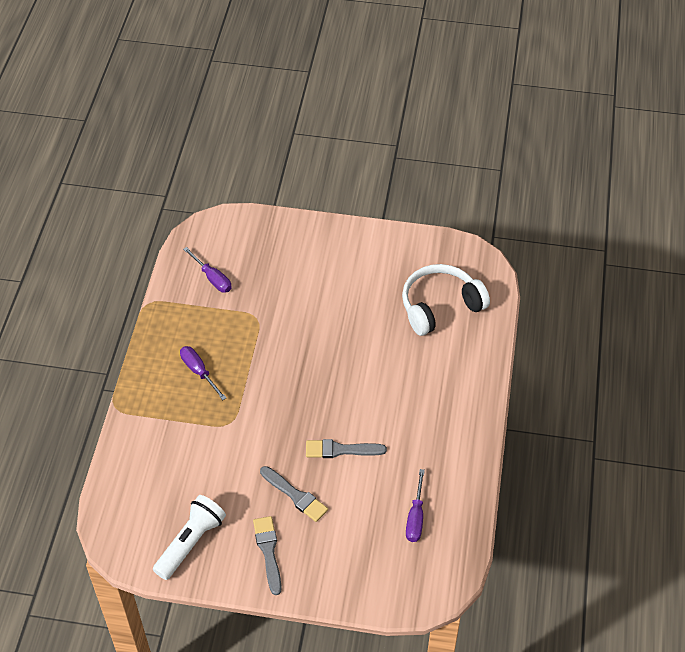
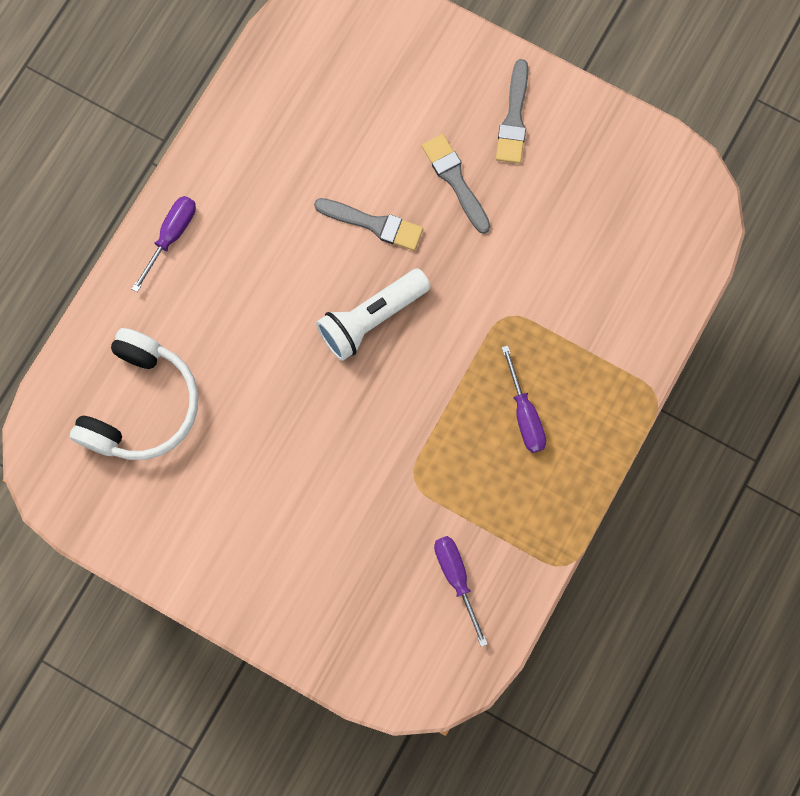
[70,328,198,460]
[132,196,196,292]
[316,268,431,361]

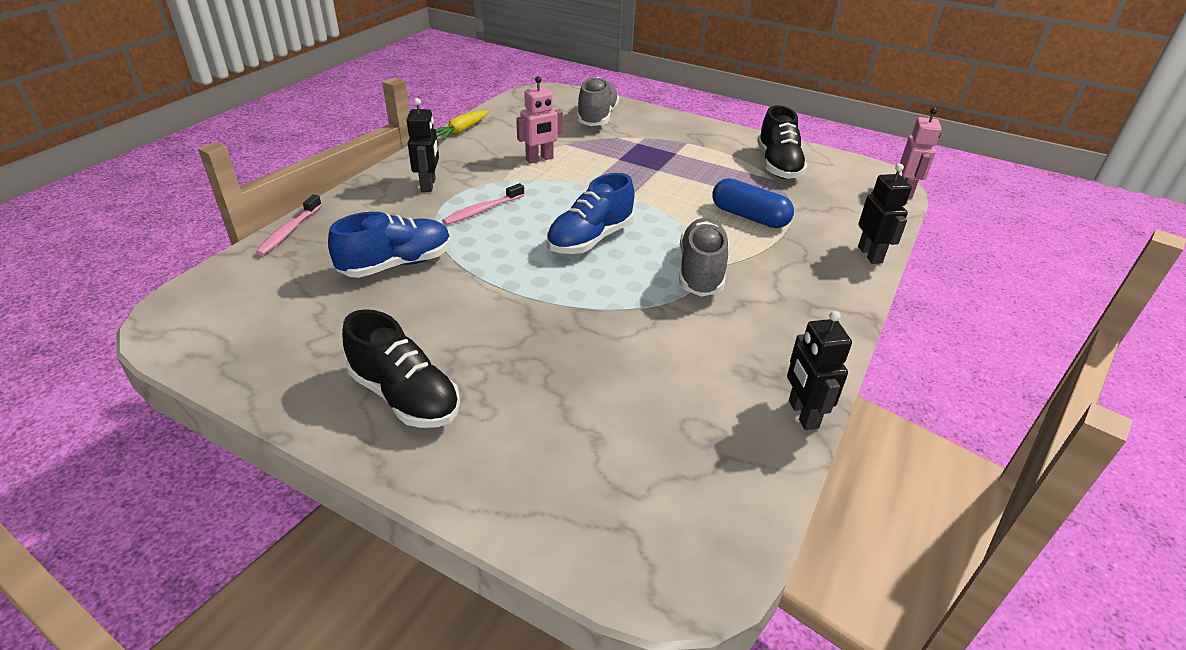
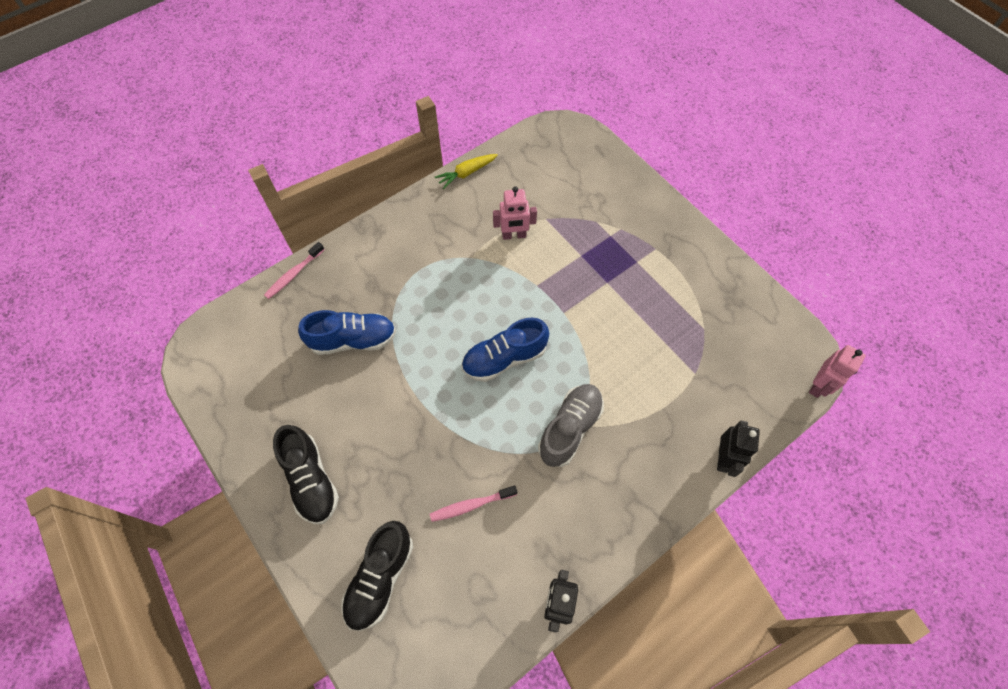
[341,521,413,631]
[430,486,517,522]
[407,98,439,192] (first image)
[577,77,619,126] (first image)
[712,178,794,228] (first image)

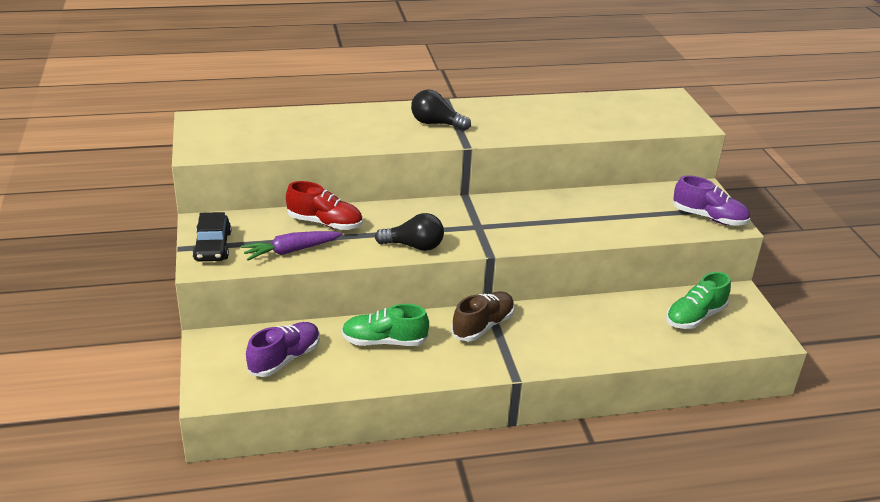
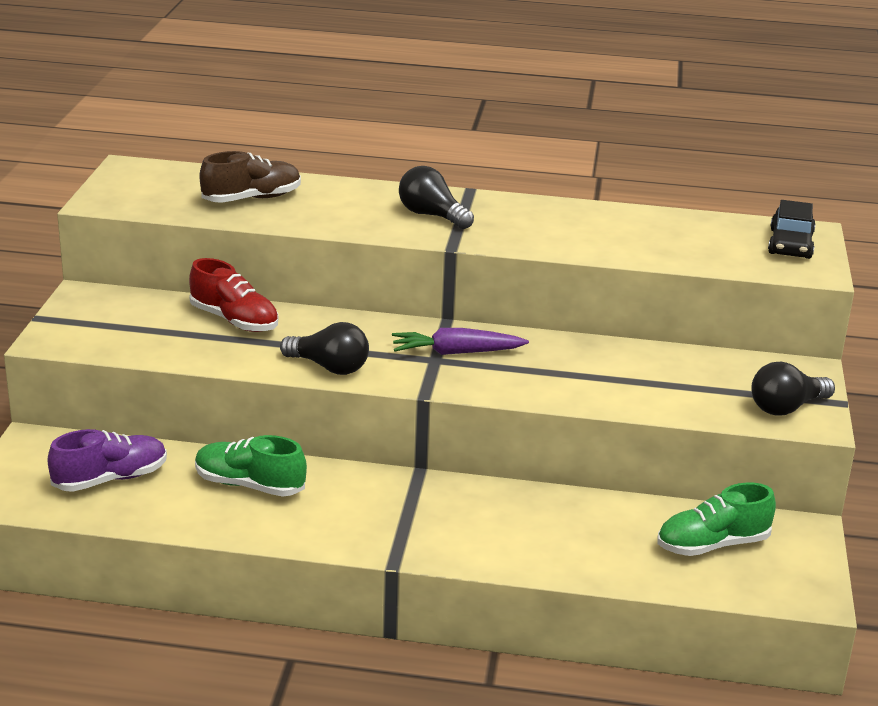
[199,151,301,203]
[392,328,529,355]
[751,362,835,416]
[768,200,816,259]

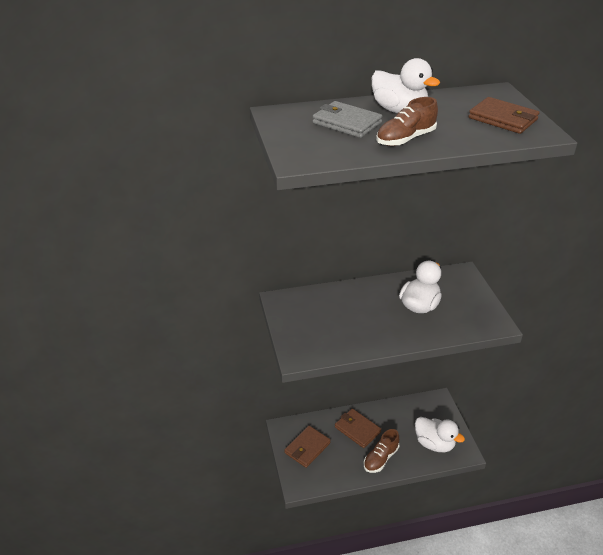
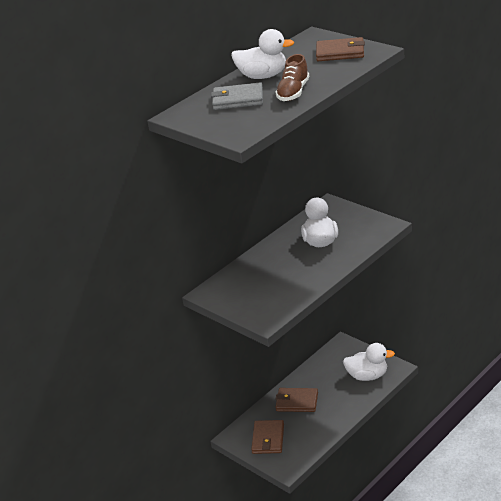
[364,429,399,473] (first image)

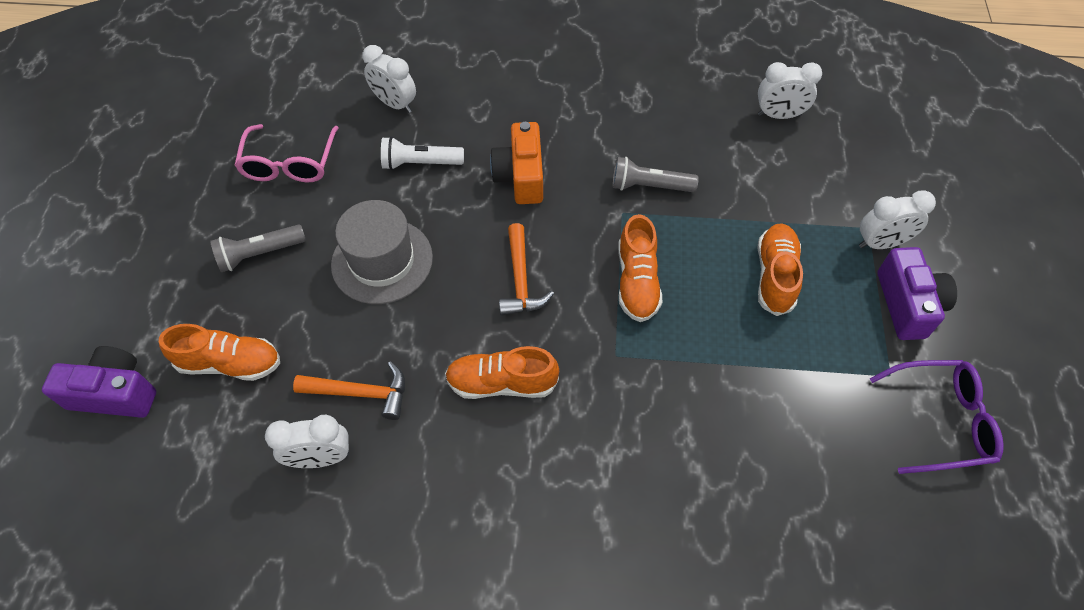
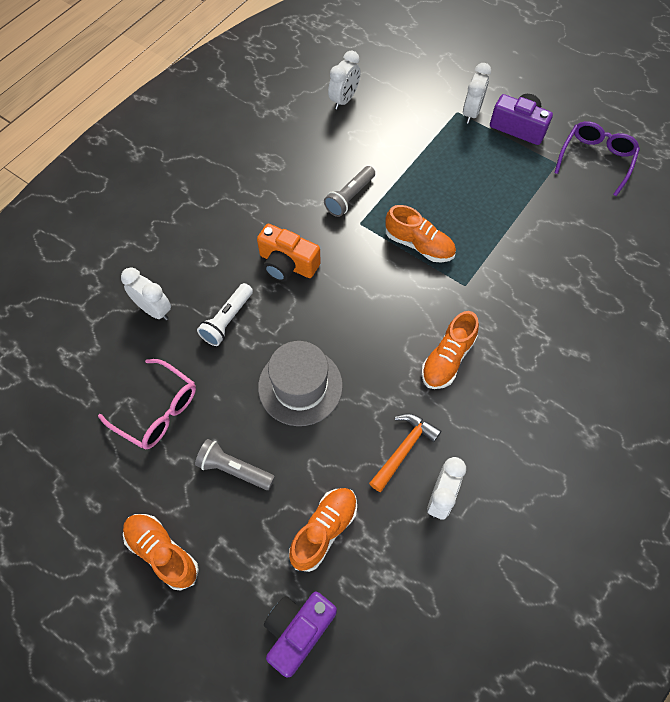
[121,268,171,320]
[123,514,199,590]
[195,439,275,490]
[499,223,554,316] (first image)

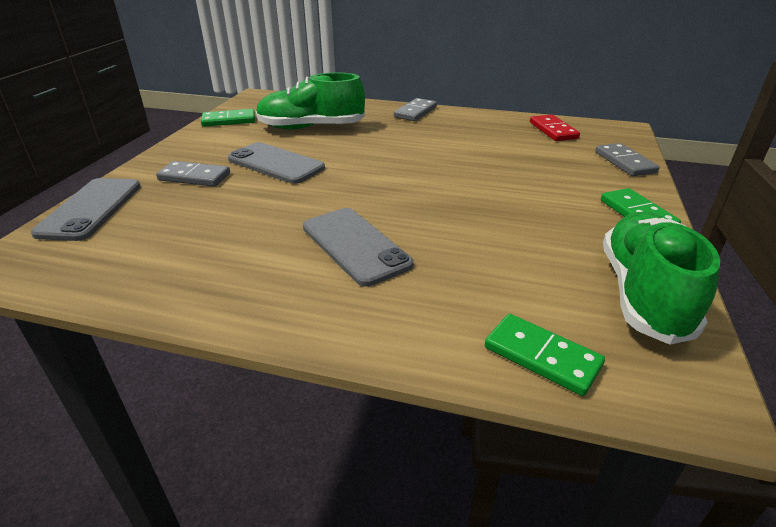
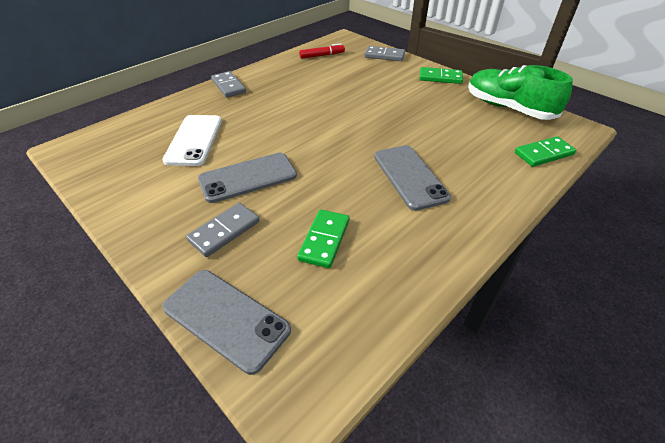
[162,115,222,166]
[297,210,349,268]
[299,43,345,59]
[374,145,451,211]

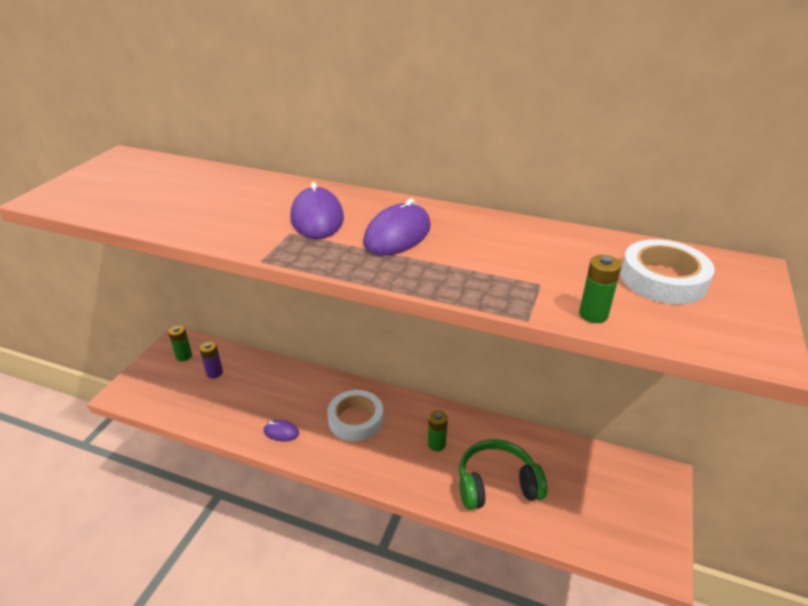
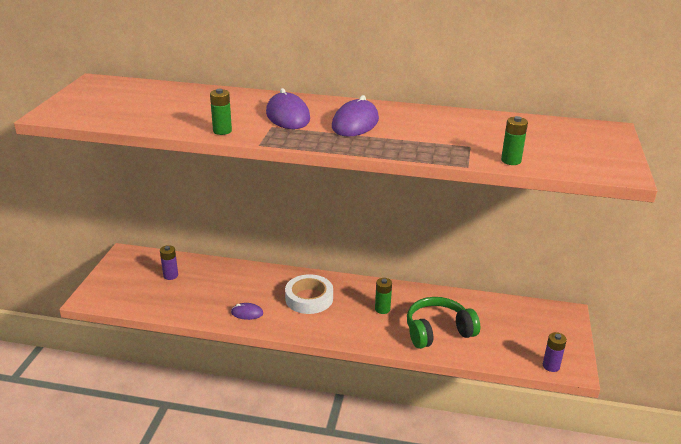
[210,89,232,135]
[543,332,567,372]
[620,239,714,304] (first image)

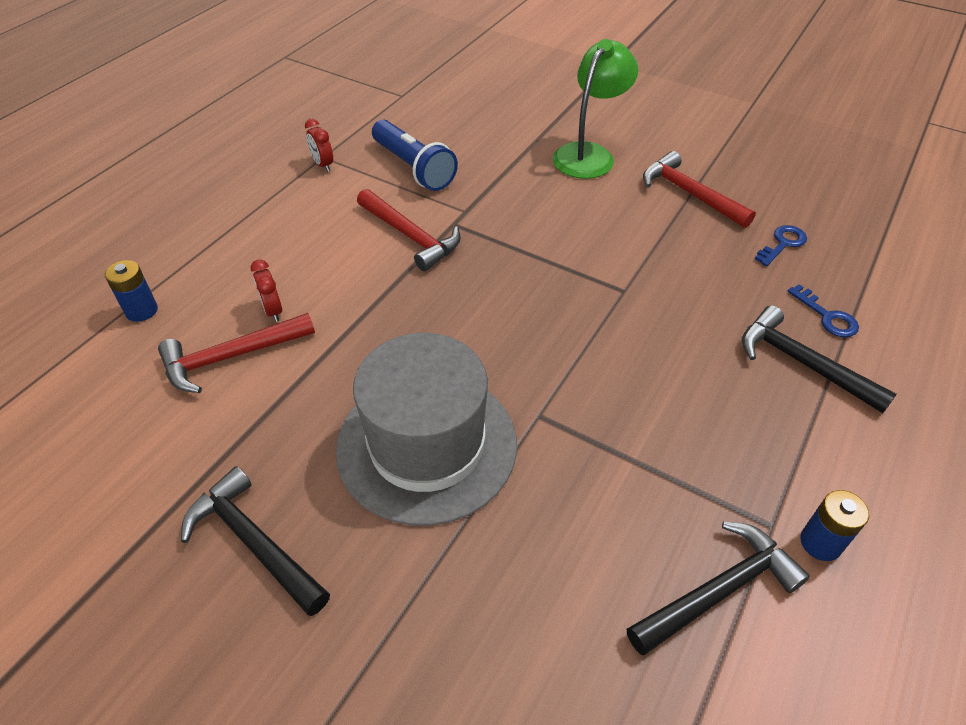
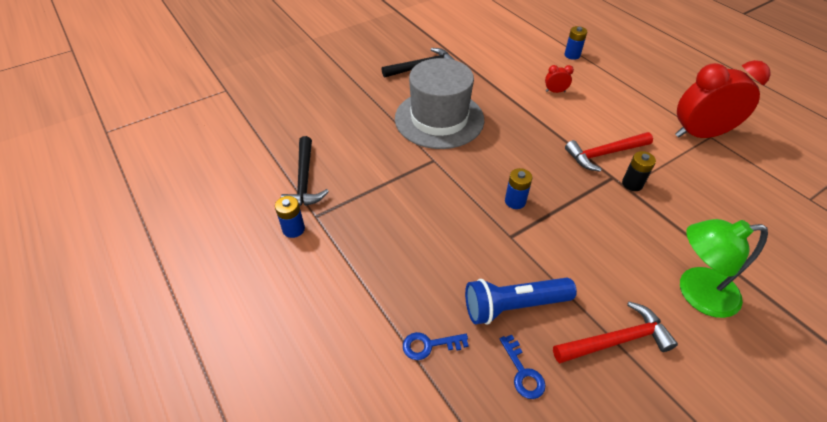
[465,278,577,325]
[505,168,532,209]
[622,151,656,191]
[675,60,771,138]
[680,219,768,318]
[158,313,315,393] (first image)
[742,305,897,413] (first image)

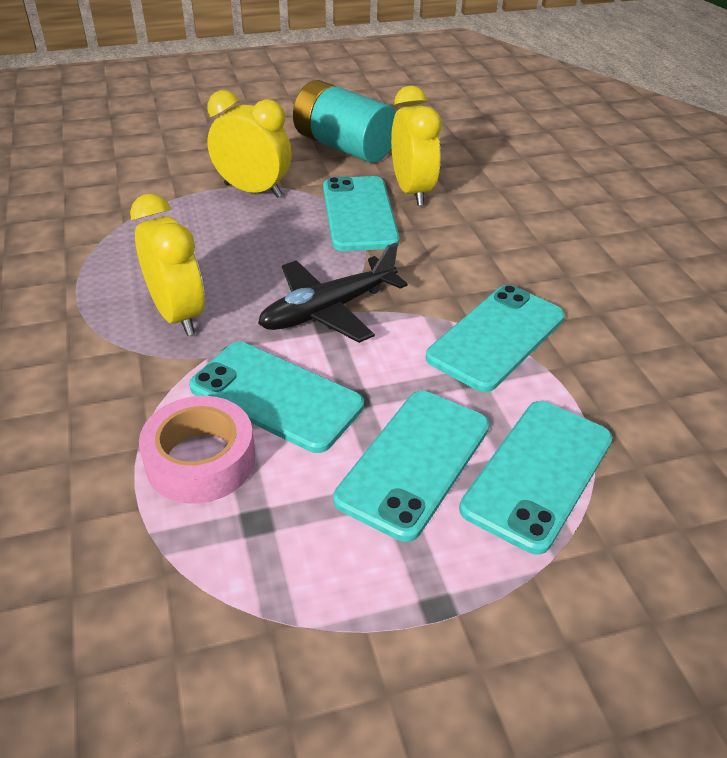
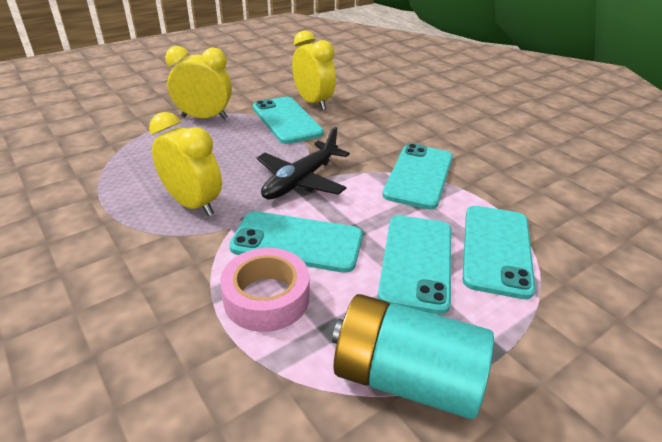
[332,294,494,419]

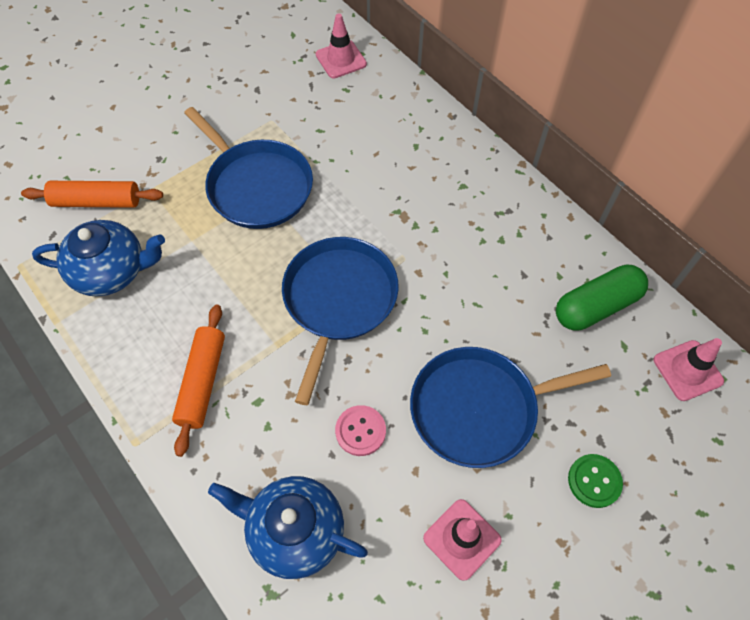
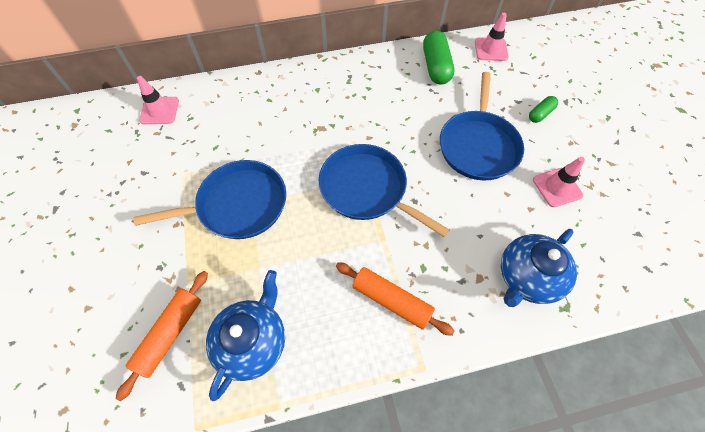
[529,96,558,123]
[335,405,386,456] (first image)

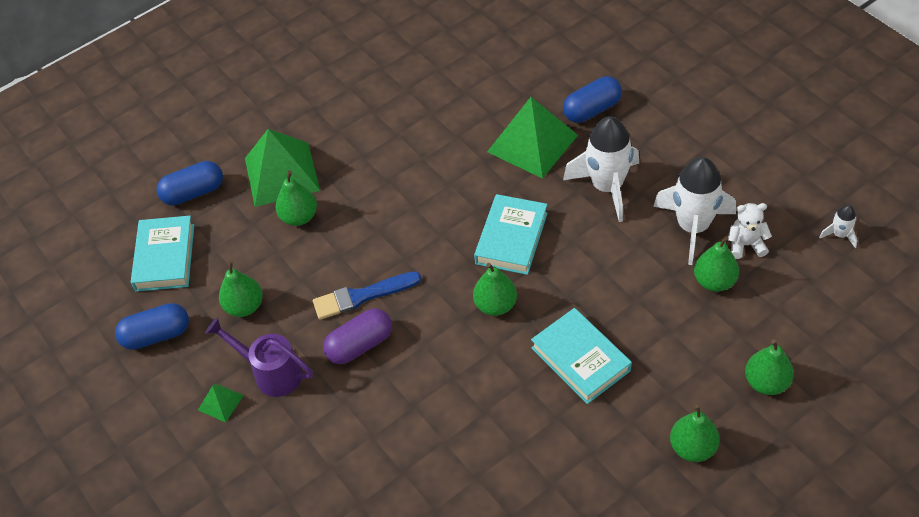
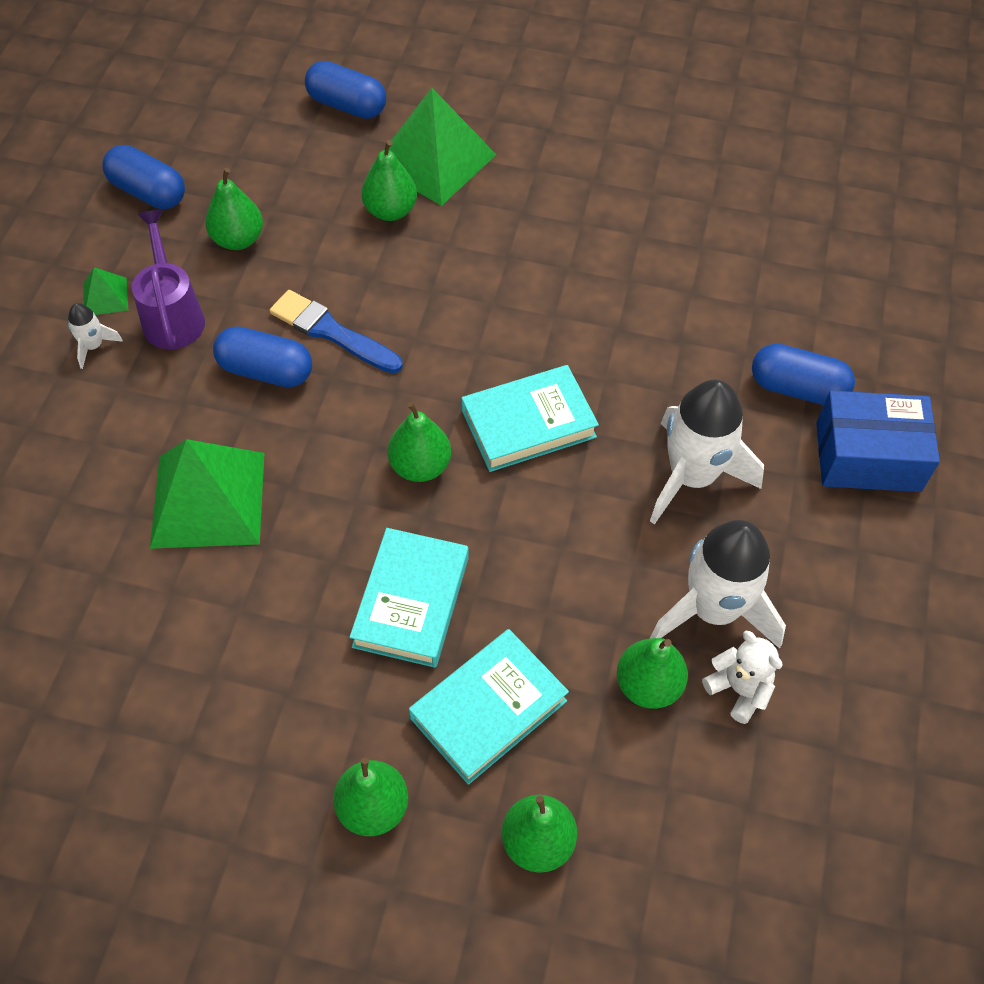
[68,303,123,369]
[150,439,264,549]
[213,326,312,388]
[409,629,569,785]
[816,391,940,492]

